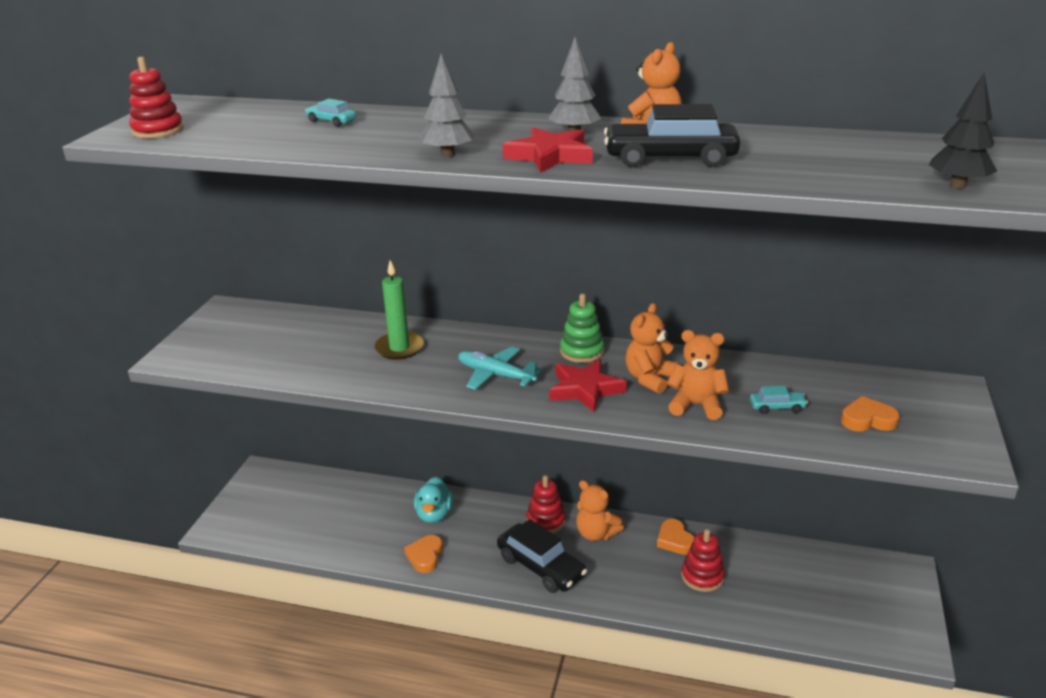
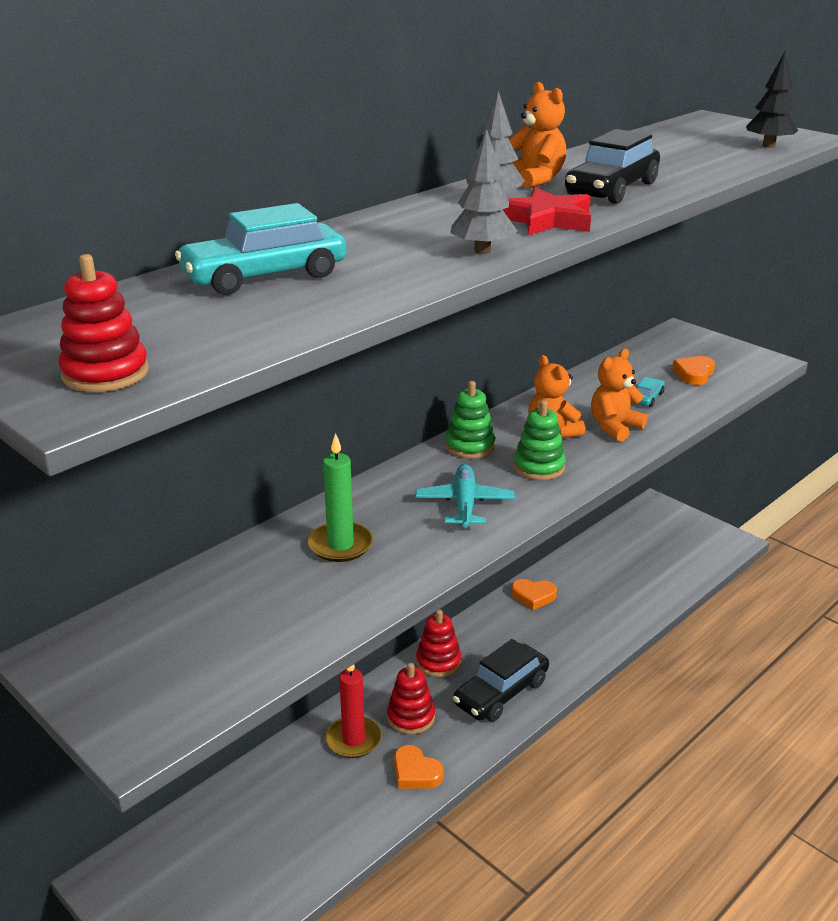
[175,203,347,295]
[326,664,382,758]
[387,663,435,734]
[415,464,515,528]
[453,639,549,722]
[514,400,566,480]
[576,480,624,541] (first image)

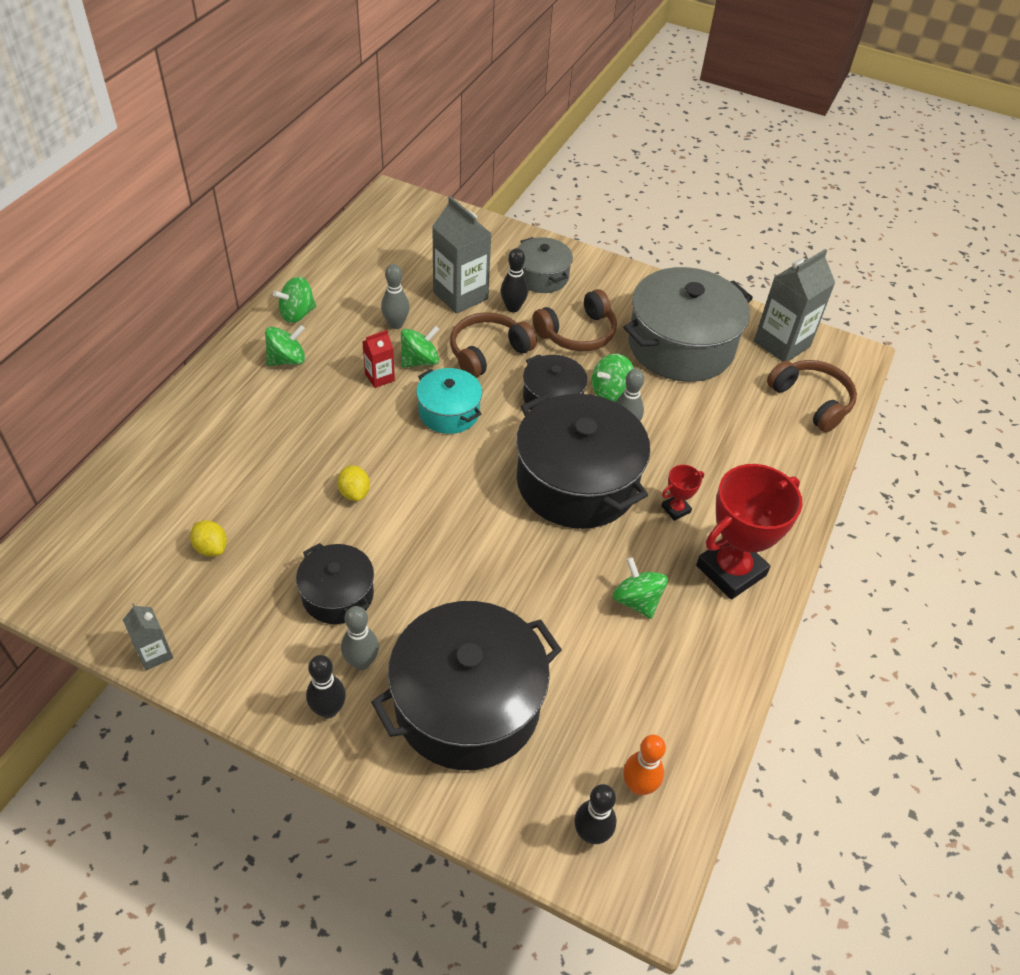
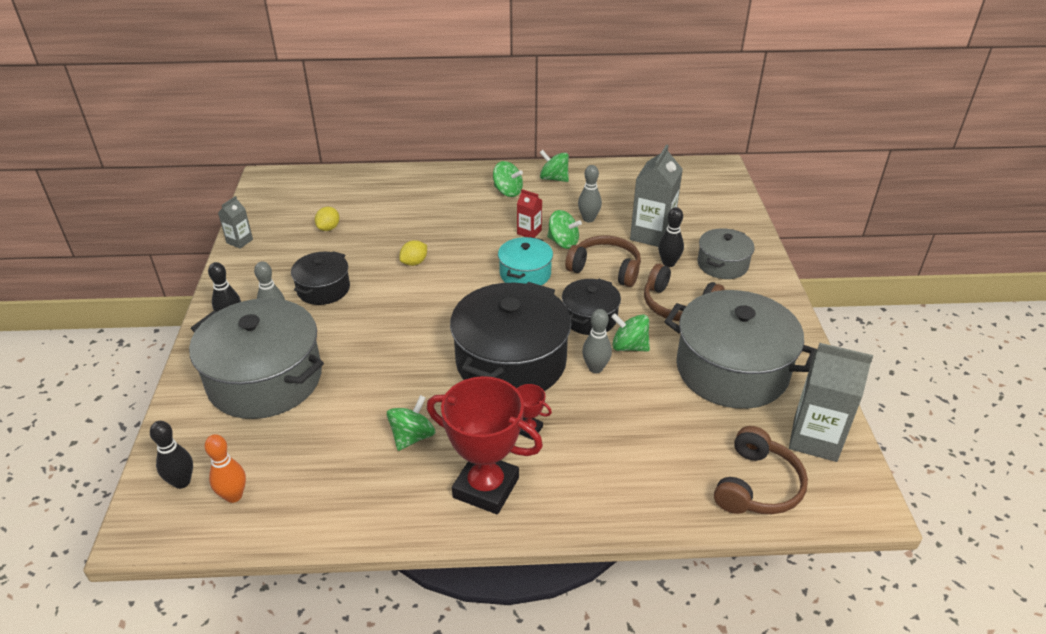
[189,298,324,419]

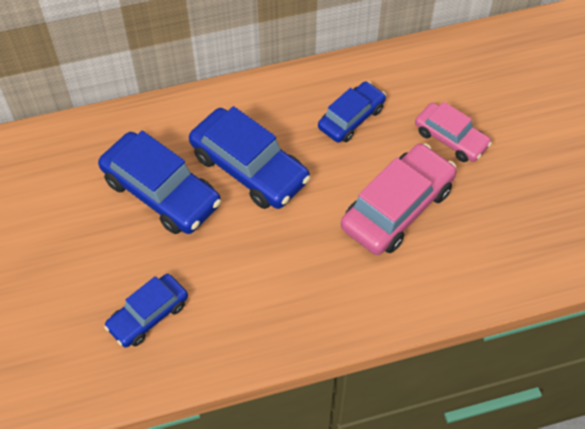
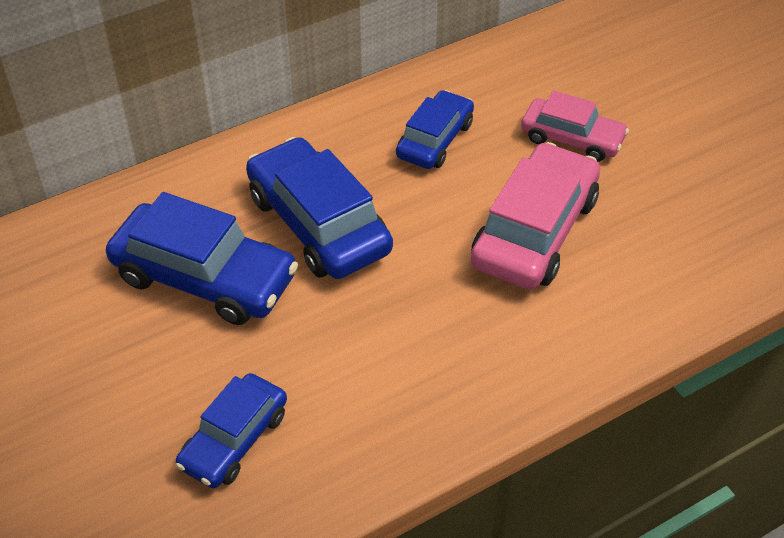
[246,137,393,279]

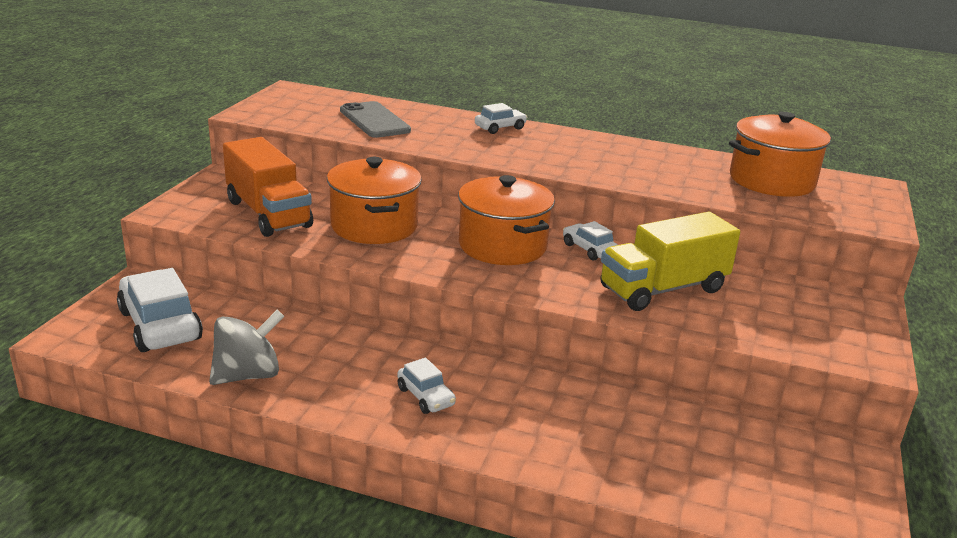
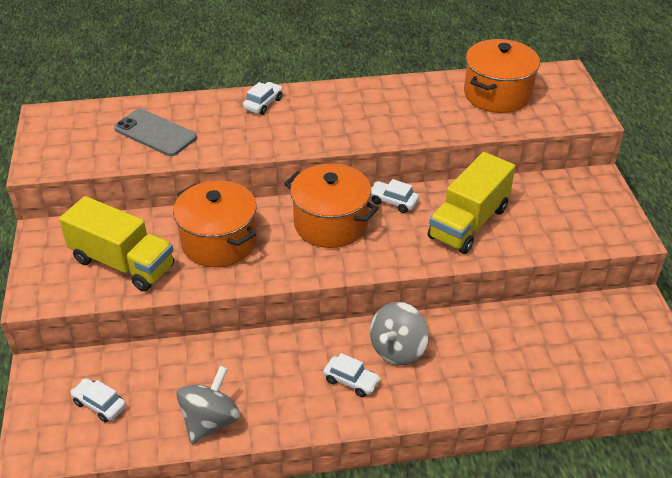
[59,196,174,292]
[70,378,126,422]
[370,302,429,365]

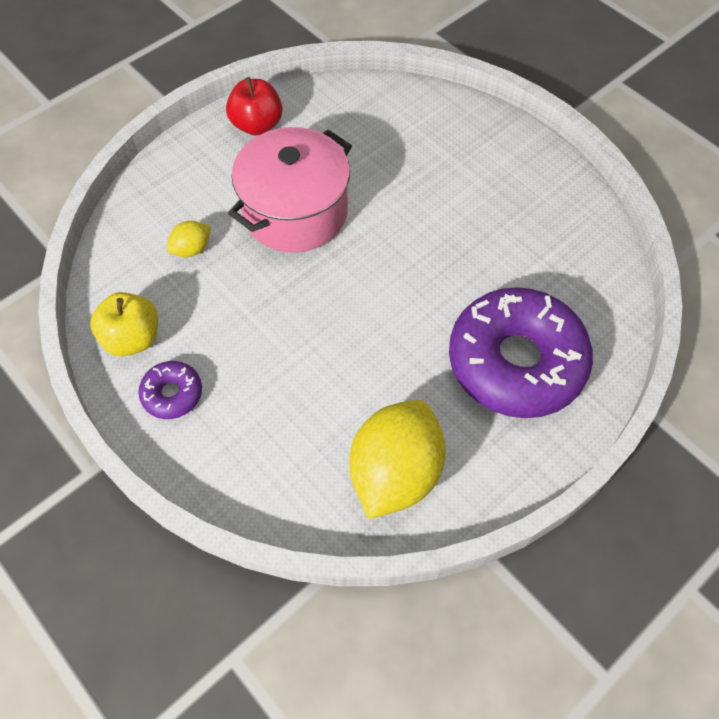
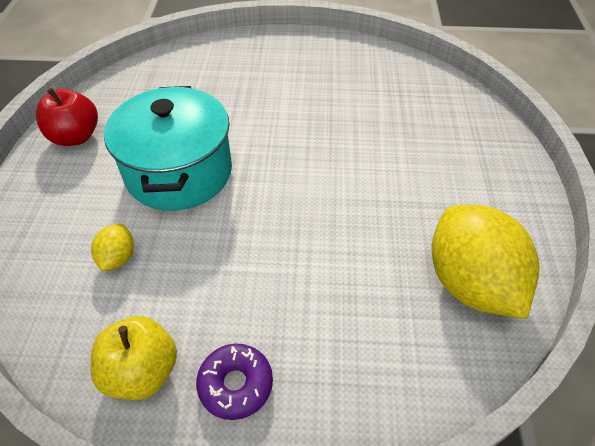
[104,86,232,211]
[449,287,593,418] (first image)

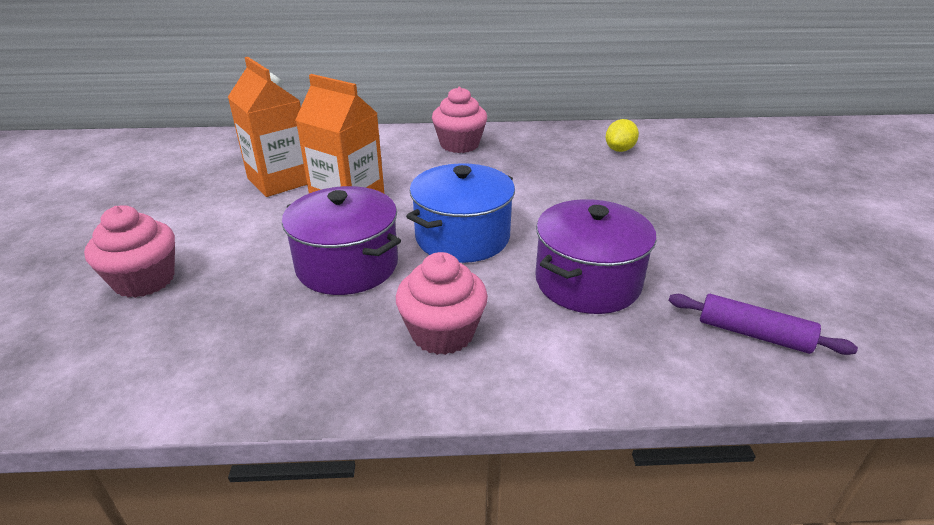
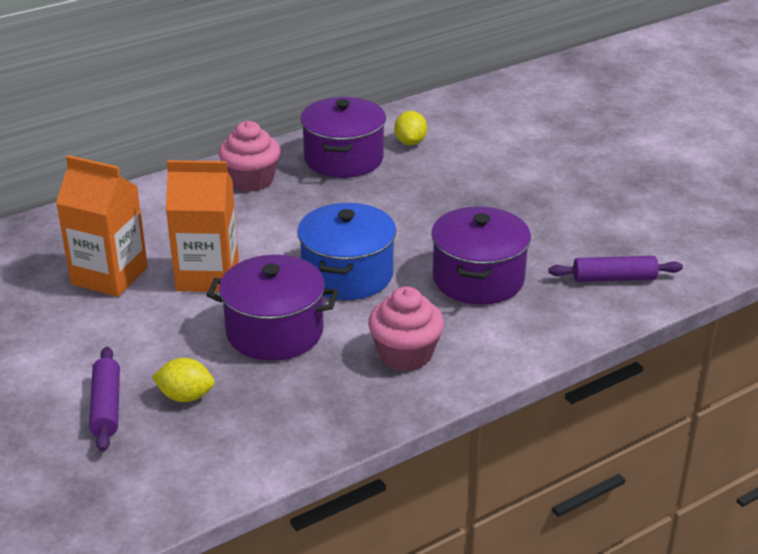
[89,347,120,452]
[152,358,215,402]
[300,97,386,178]

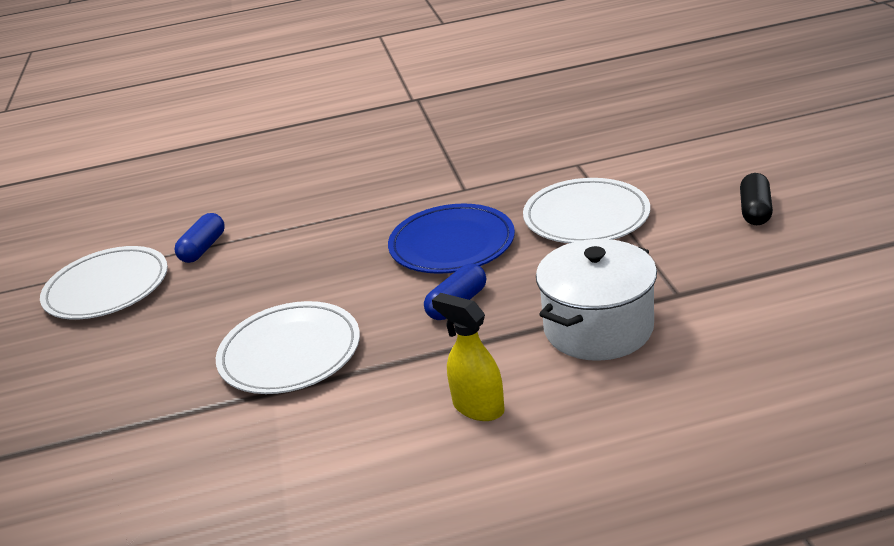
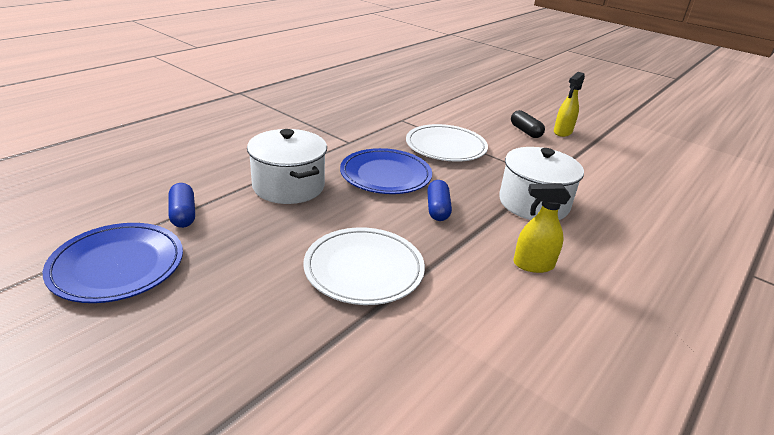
[43,223,183,303]
[247,129,327,204]
[554,72,585,137]

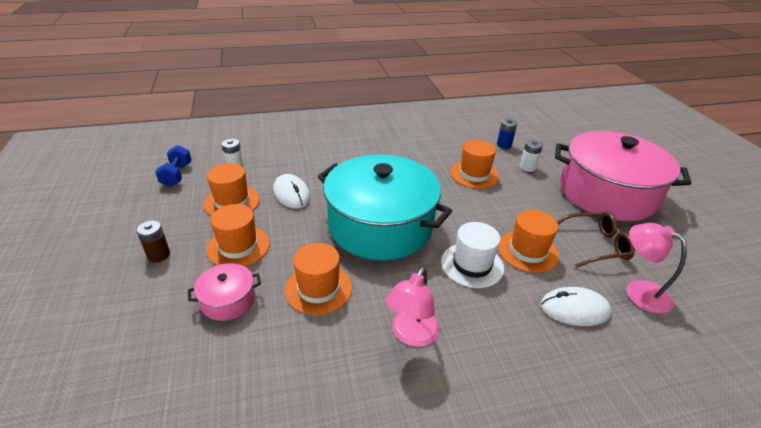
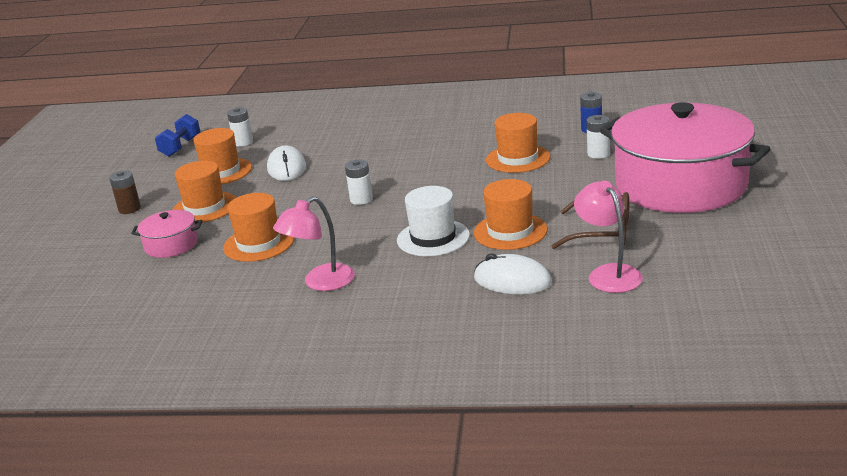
[345,160,373,205]

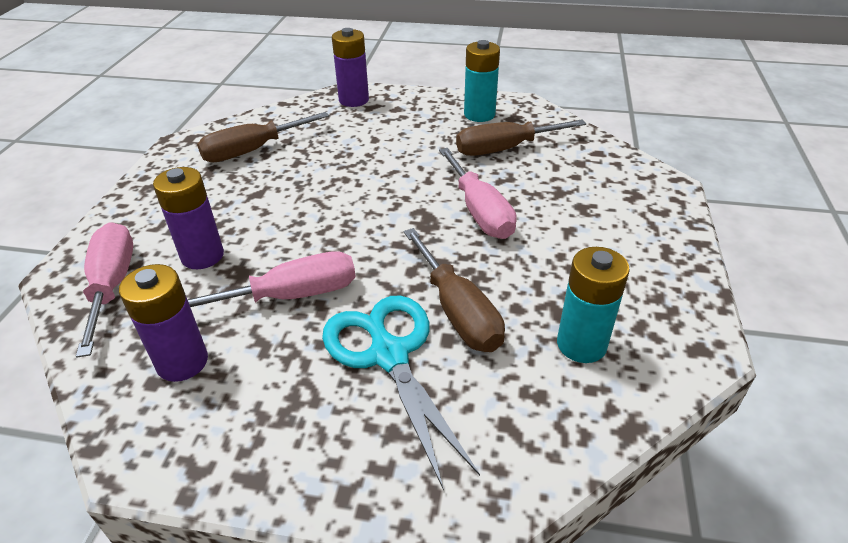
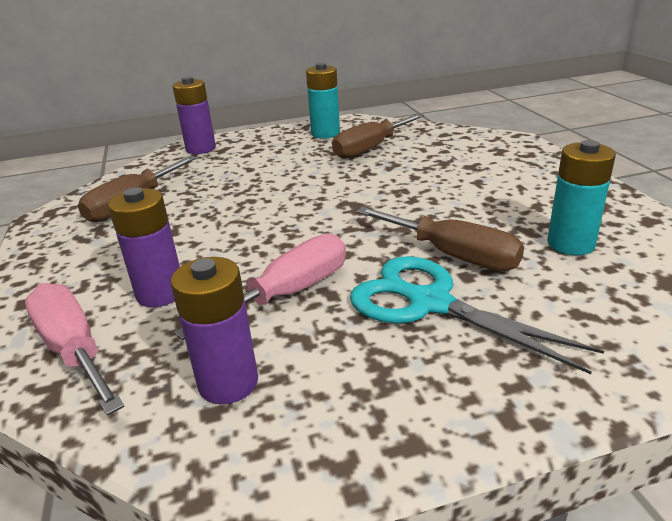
[439,148,517,239] (first image)

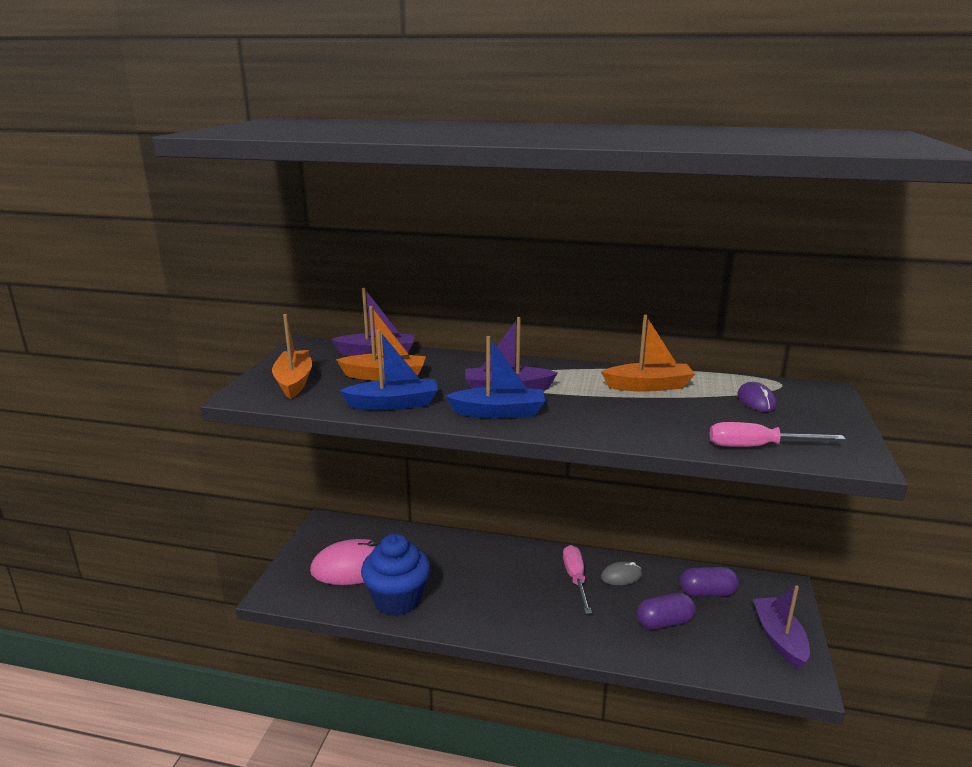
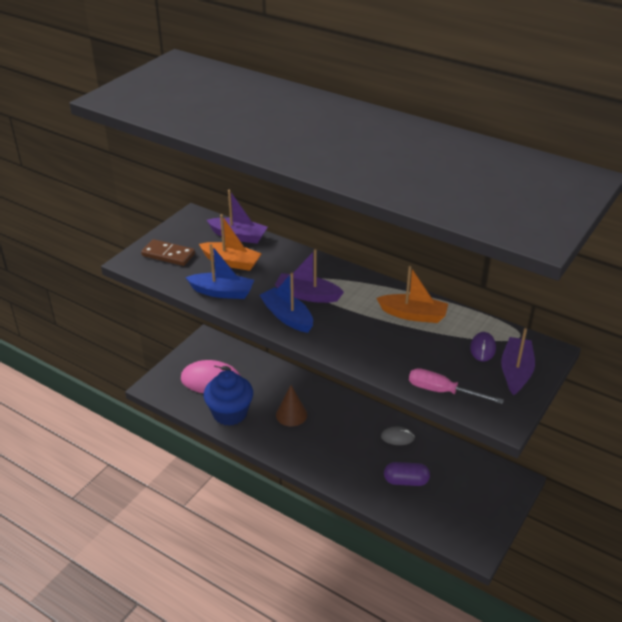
[141,239,195,266]
[259,273,313,333]
[276,385,307,427]
[501,328,535,395]
[563,545,592,614] (first image)
[680,567,739,597] (first image)

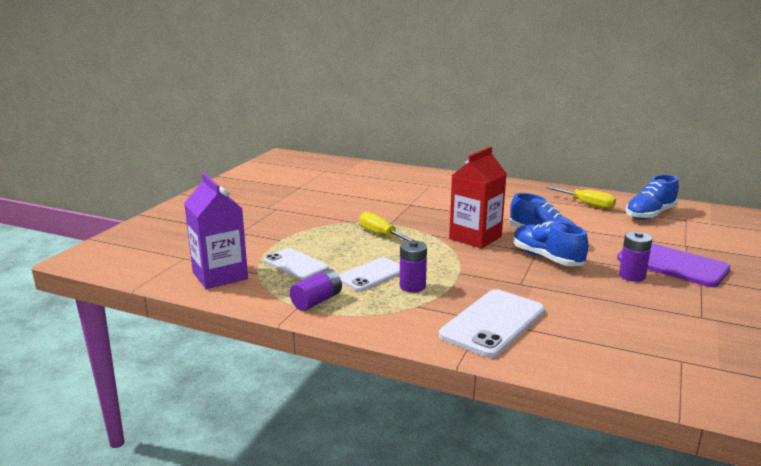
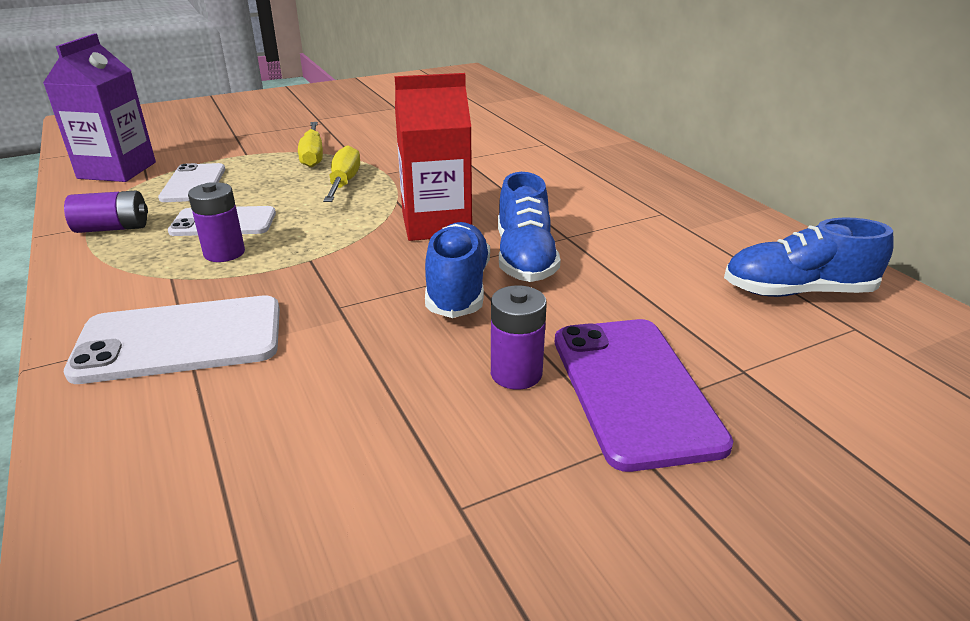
[298,122,323,167]

